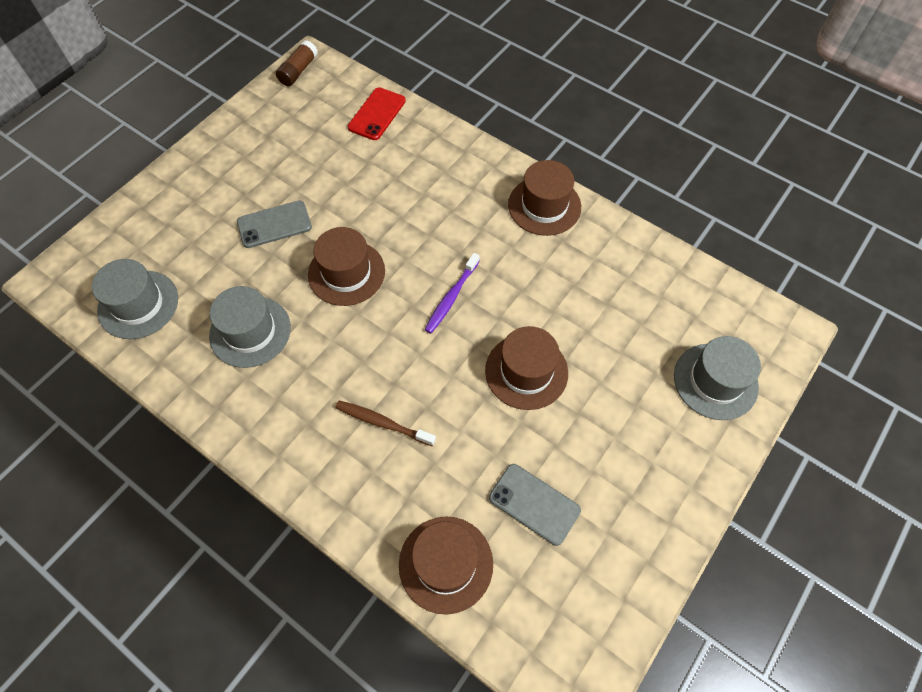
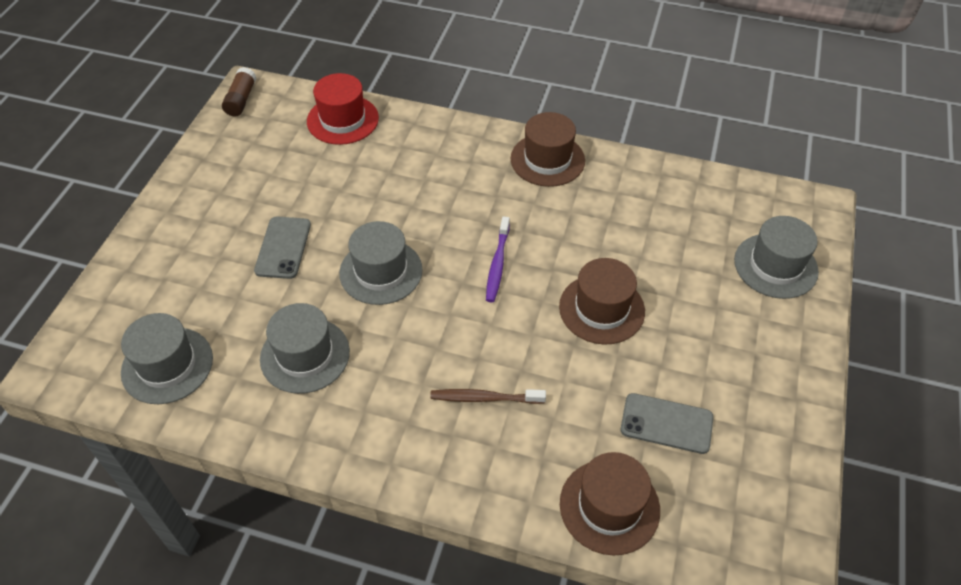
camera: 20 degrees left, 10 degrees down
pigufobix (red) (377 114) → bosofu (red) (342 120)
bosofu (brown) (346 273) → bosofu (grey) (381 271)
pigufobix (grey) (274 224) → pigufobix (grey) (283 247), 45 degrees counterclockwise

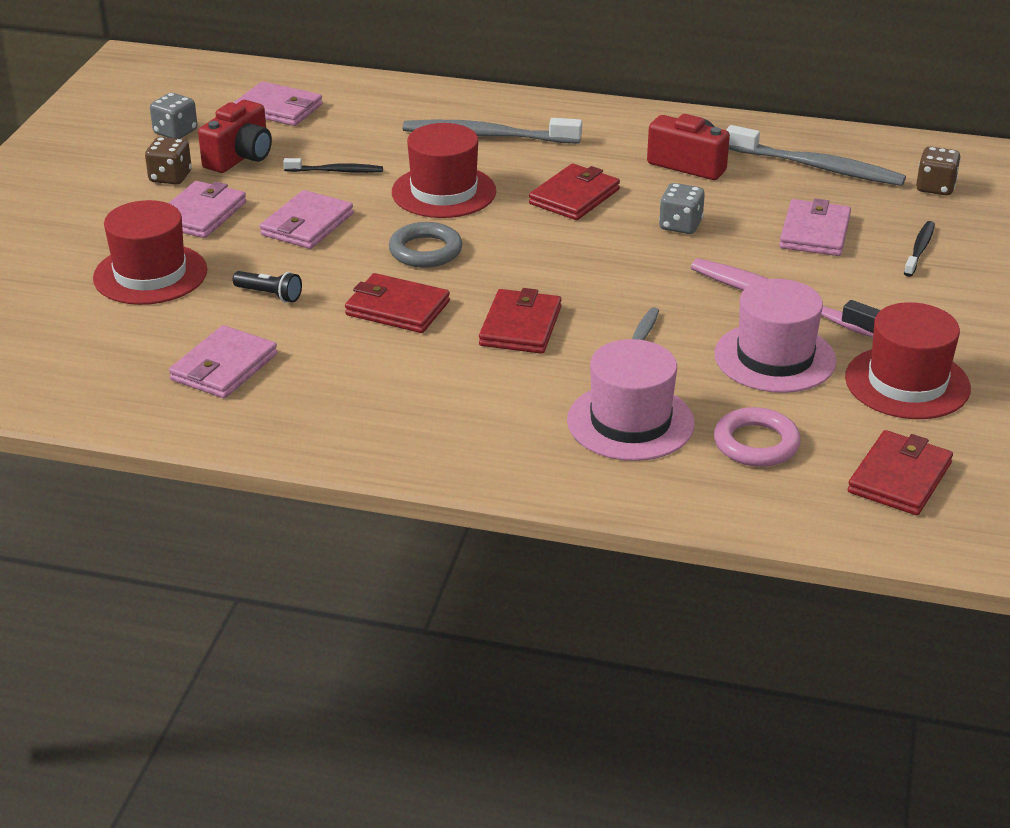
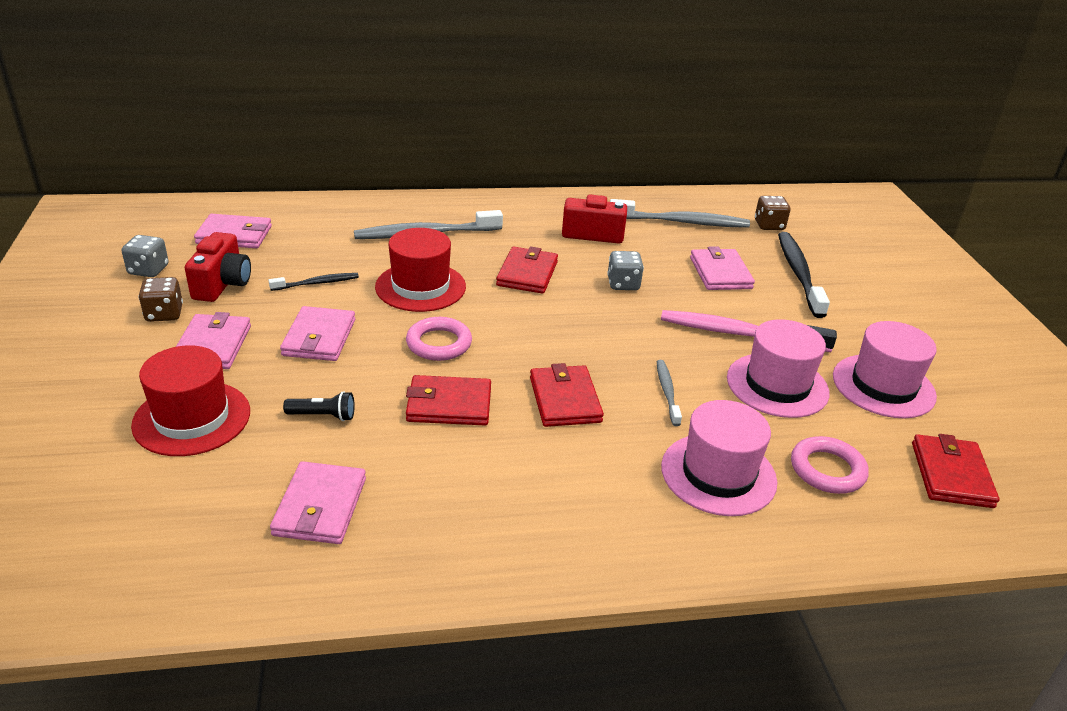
camera: 25 degrees left, 0 degrees up
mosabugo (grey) (425 251) → mosabugo (pink) (439 343)
bosofu (red) (907 383) → bosofu (pink) (883 386)
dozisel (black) (919 249) → dozisel (black) (798 274), x1.88

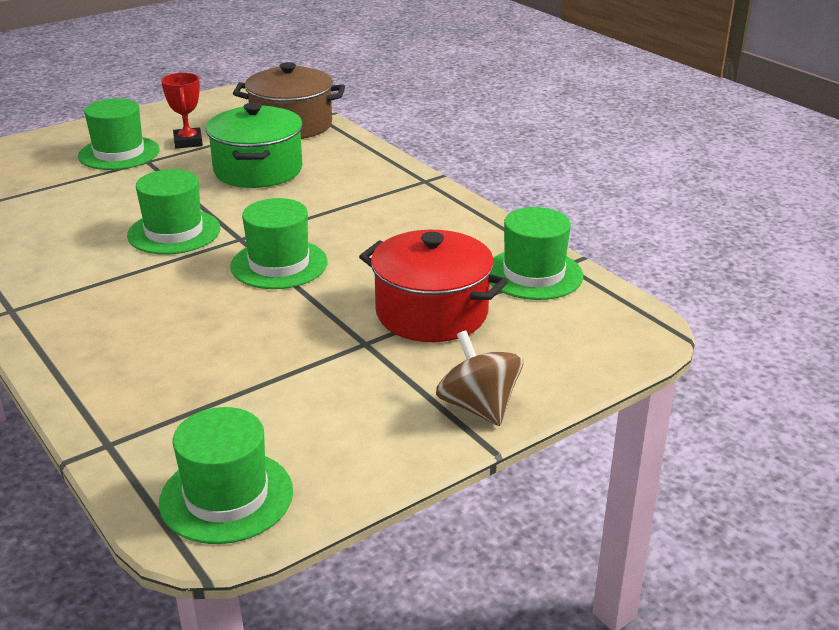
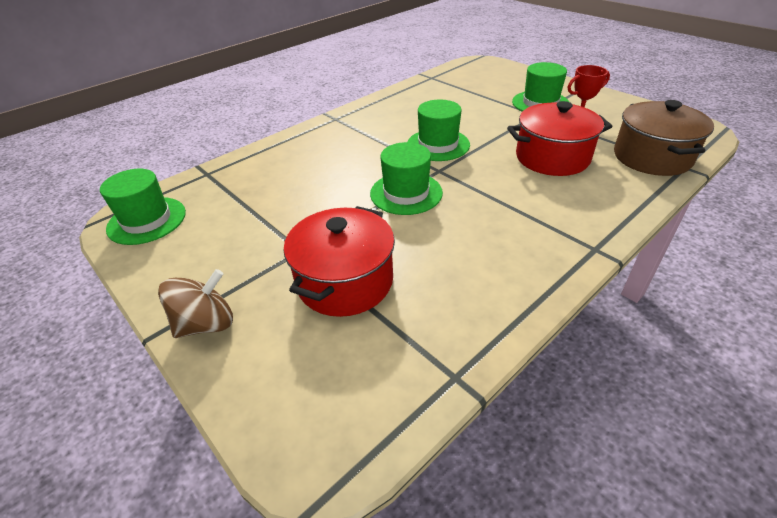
camera: 85 degrees right, 10 degrees up
bosofu (green) (533 274) → -
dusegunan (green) (258 170) → dusegunan (red) (552 157)

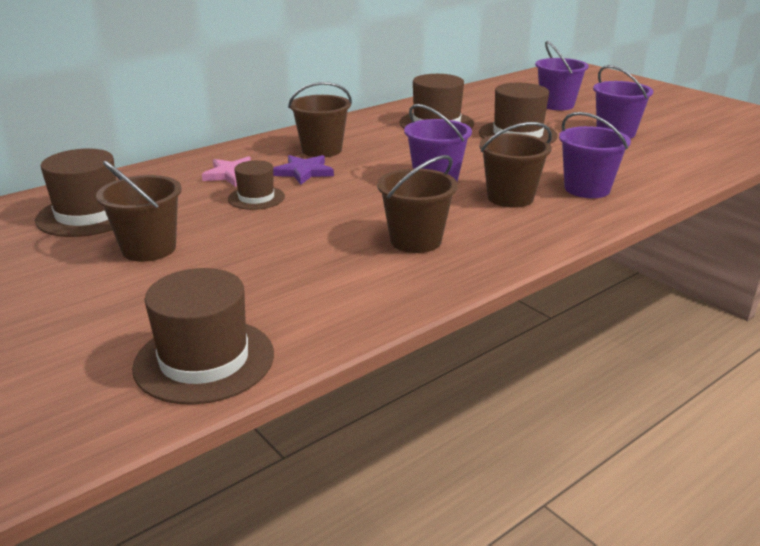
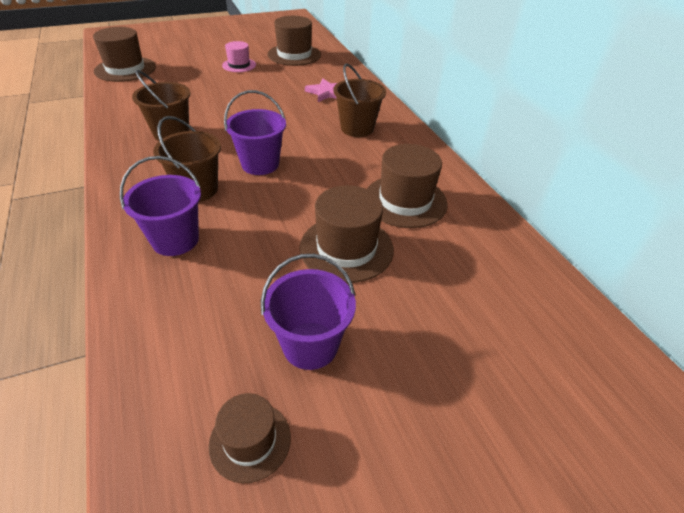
camera: 105 degrees right, 15 degrees up
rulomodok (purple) (303 172) → -
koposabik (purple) (557 105) → -
bosofu (brown) (256 198) → bosofu (brown) (250 441), relocated
koposabik (brown) (149 249) → bosofu (pink) (239 65)

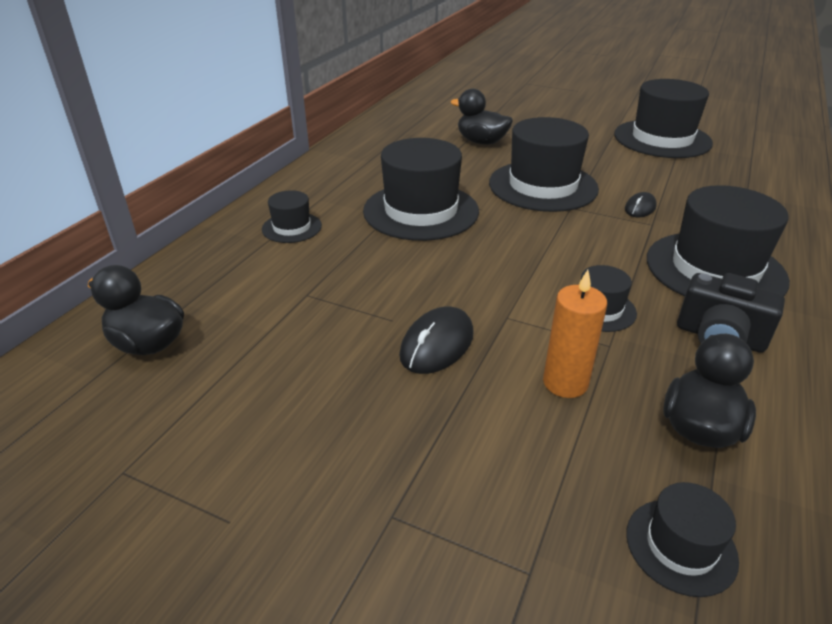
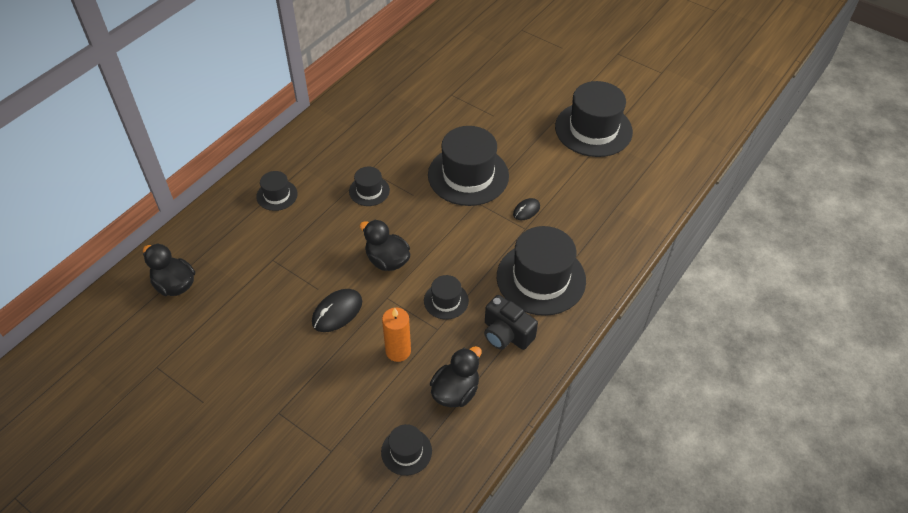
camera: 10 degrees right, 15 degrees up
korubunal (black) (481 142) → korubunal (black) (387 260), relocated
bosofu (black) (421 211) → bosofu (black) (369 191), x0.49

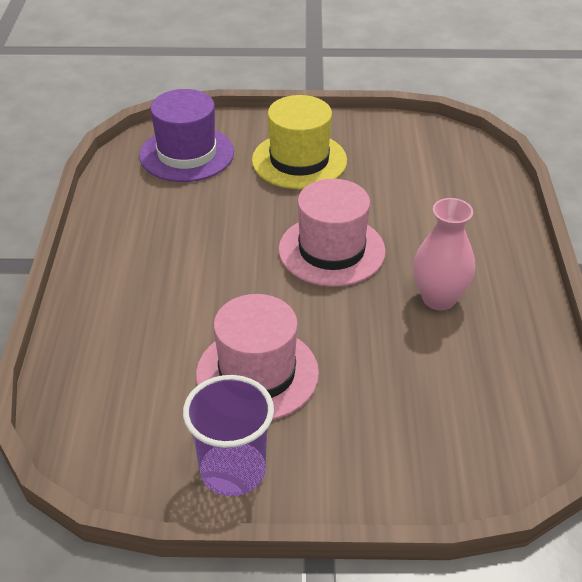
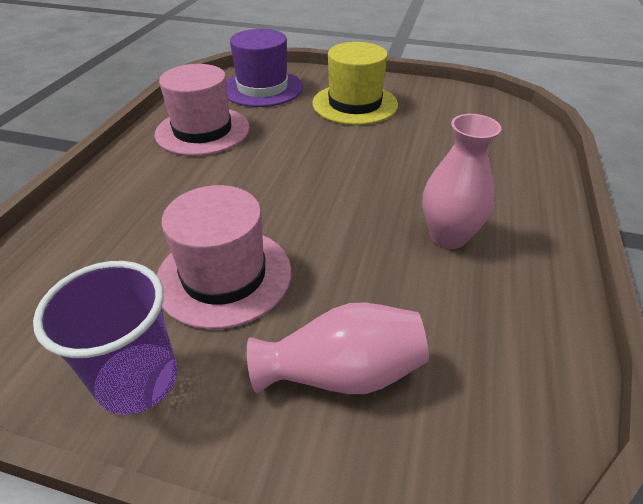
camera: 15 degrees right, 0 degrees up
- → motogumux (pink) (342 373)
bosofu (pink) (331 250) → bosofu (pink) (202 131), relocated

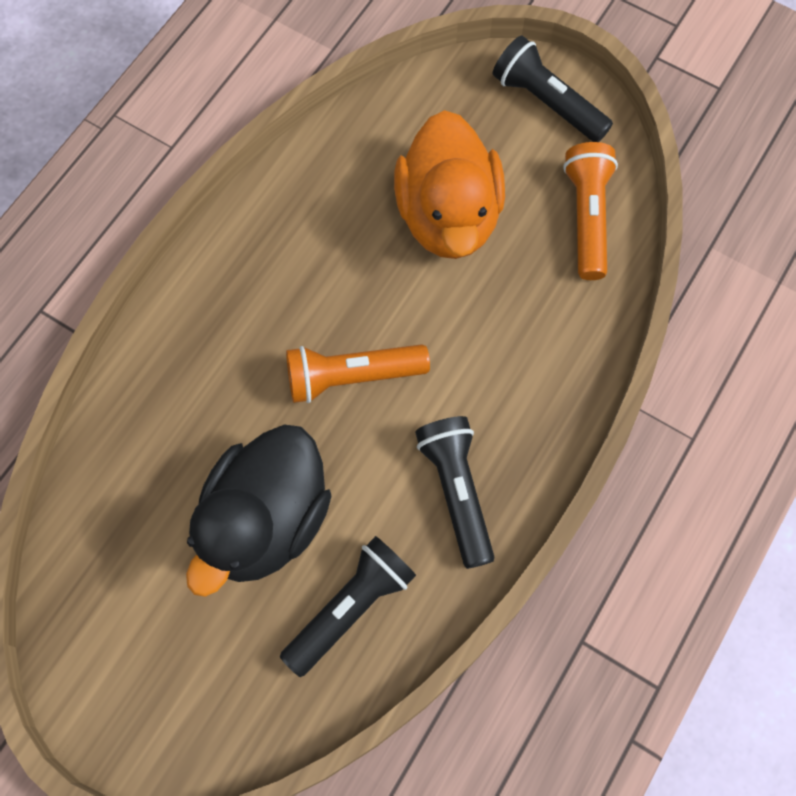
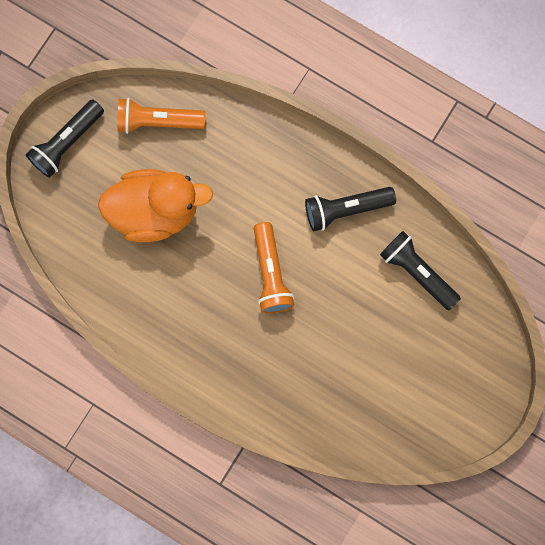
camera: 90 degrees left, 10 degrees up
korubunal (black) (266 521) → -

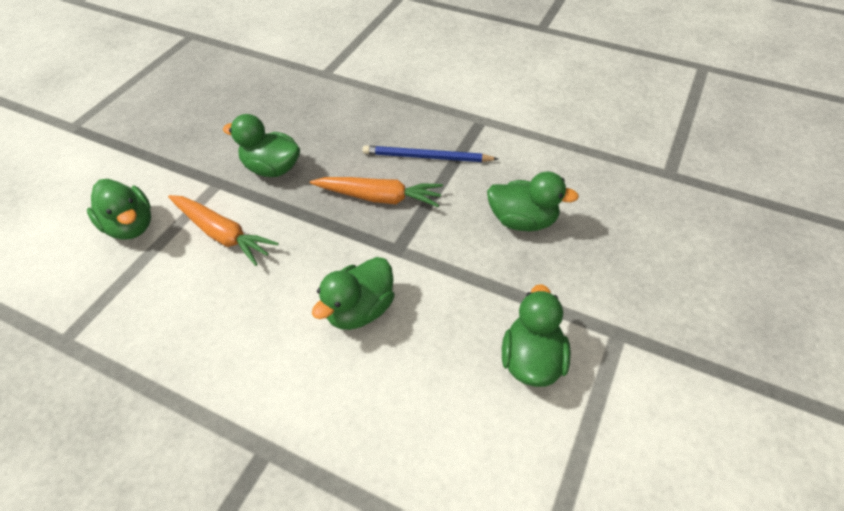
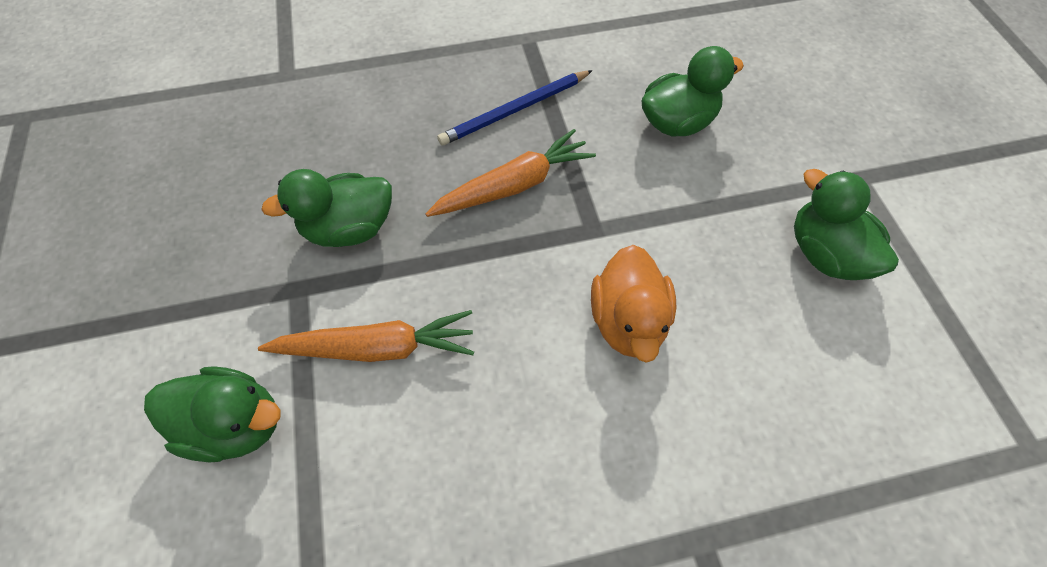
camera: 40 degrees left, 10 degrees up
korubunal (green) (360 310) → korubunal (orange) (628 321)

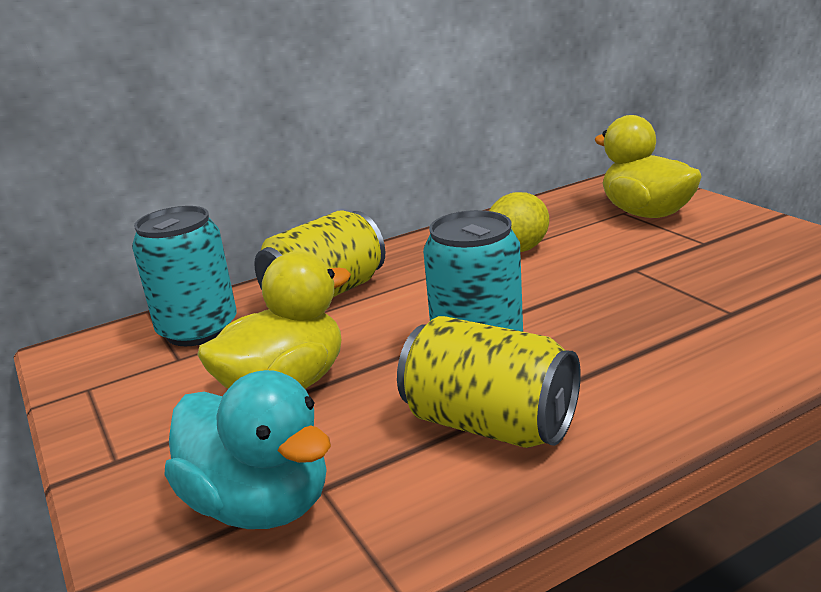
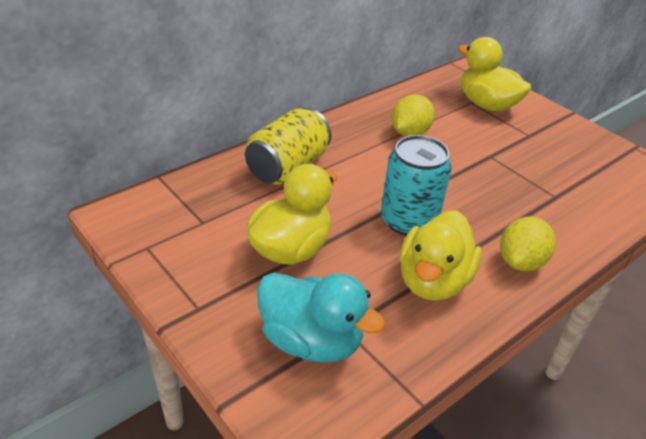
camera: 15 degrees left, 15 degrees up
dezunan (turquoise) (198 330) → -
- → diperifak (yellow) (521 262)
dezunan (yellow) (489 425) → korubunal (yellow) (433 281)

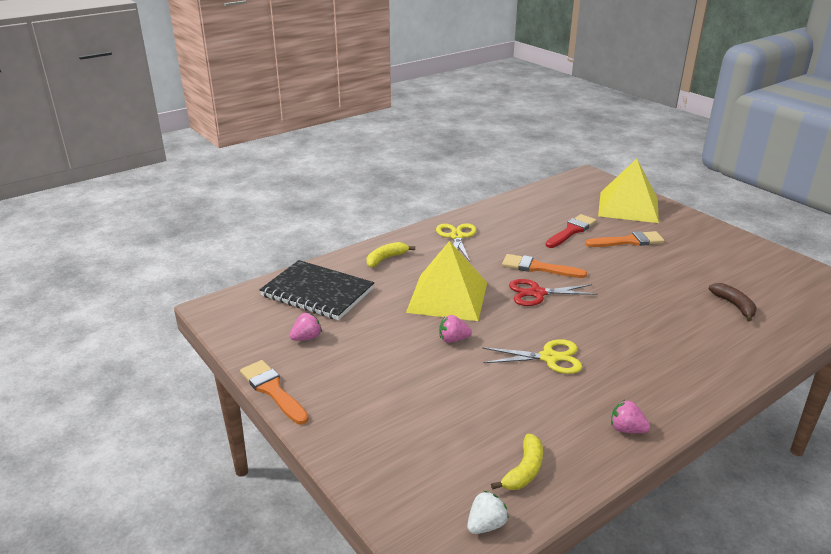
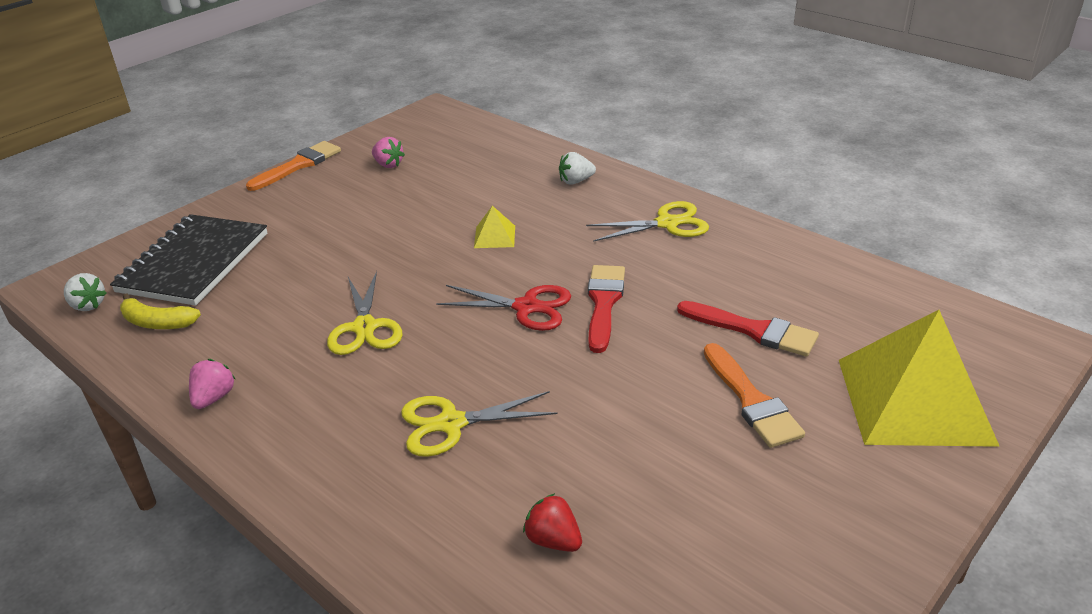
camera: 80 degrees right, 5 degrees up
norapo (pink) (453 339) → -
- → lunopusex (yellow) (451 423)
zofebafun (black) (317 292) → zofebafun (black) (194 262), relocated
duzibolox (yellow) (386 259) → norapo (white) (575 181)
duzibolox (brown) (734 305) → norapo (red) (553 540)
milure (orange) (538 268) → milure (red) (604 303)
lunopusex (red) (537 293) → lunopusex (red) (526 307), 120 degrees clockwise
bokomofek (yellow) (448 297) → bokomofek (yellow) (494 236), x0.41

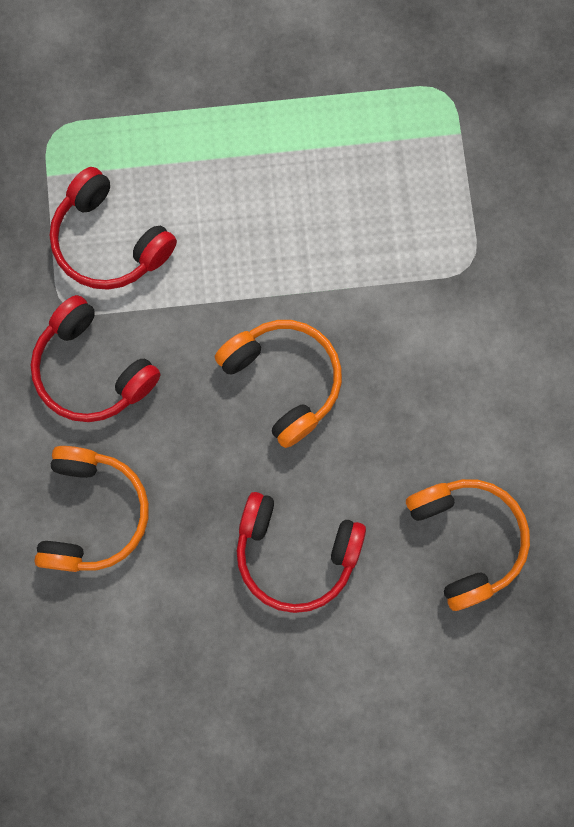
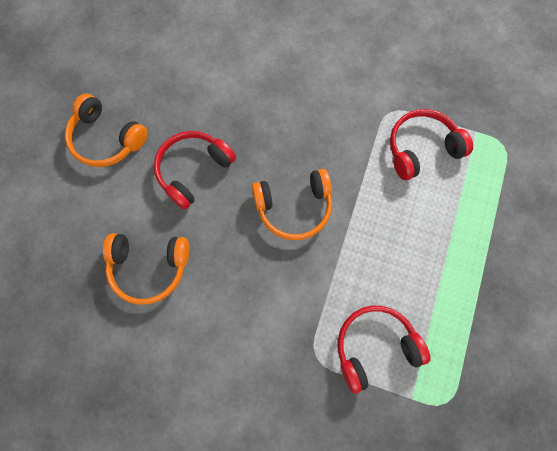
camera: 115 degrees right, 5 degrees down
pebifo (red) (92 370) → pebifo (red) (374 347), relocated
pebifo (orange) (93 513) → pebifo (orange) (107 139), relocated

